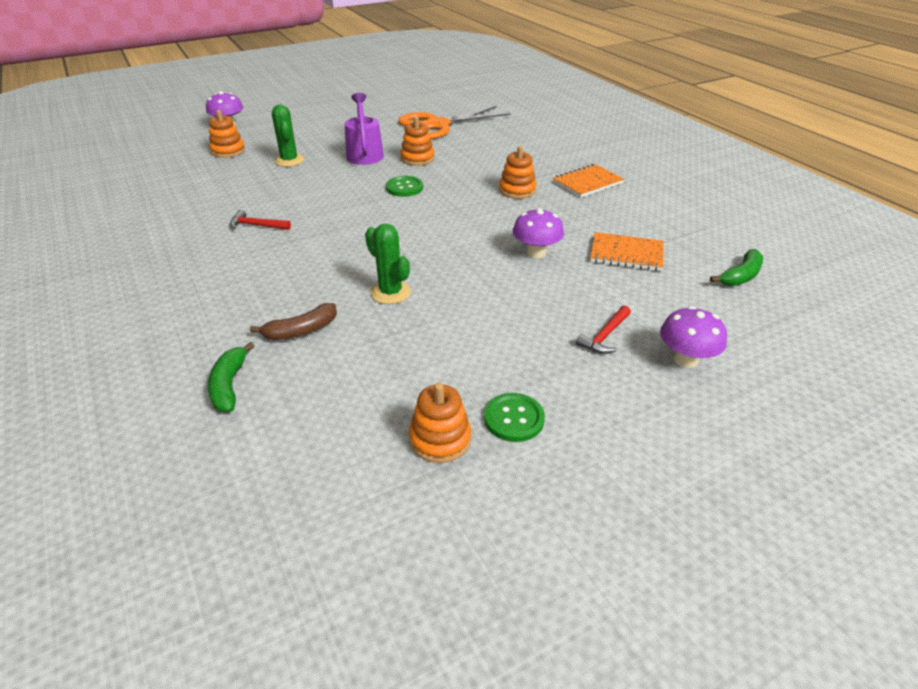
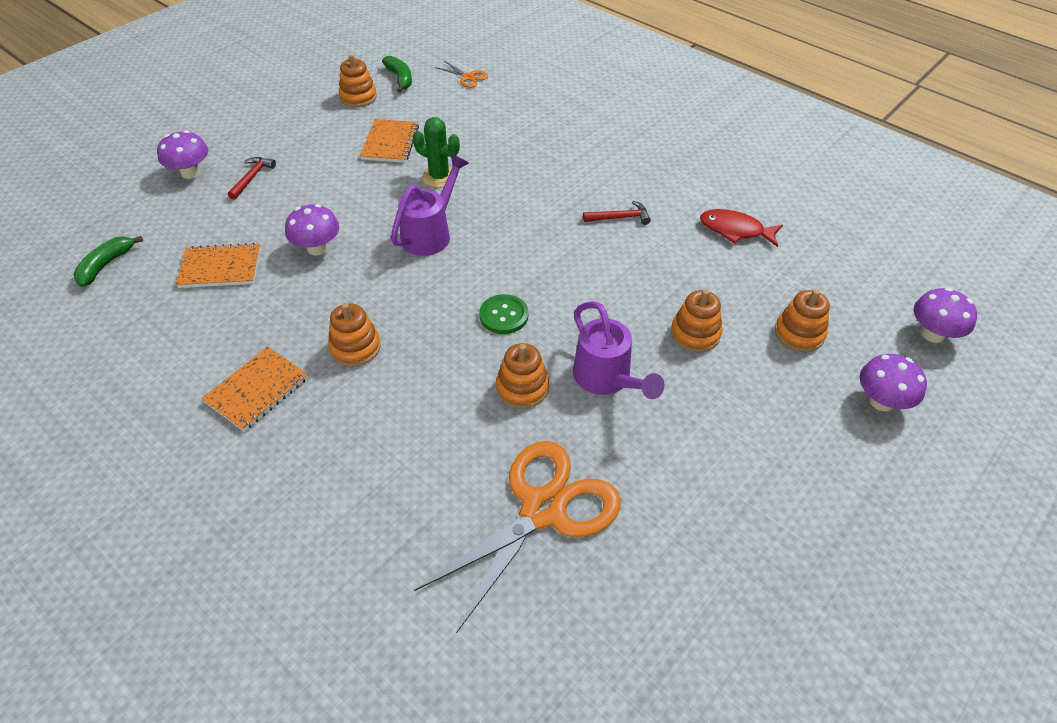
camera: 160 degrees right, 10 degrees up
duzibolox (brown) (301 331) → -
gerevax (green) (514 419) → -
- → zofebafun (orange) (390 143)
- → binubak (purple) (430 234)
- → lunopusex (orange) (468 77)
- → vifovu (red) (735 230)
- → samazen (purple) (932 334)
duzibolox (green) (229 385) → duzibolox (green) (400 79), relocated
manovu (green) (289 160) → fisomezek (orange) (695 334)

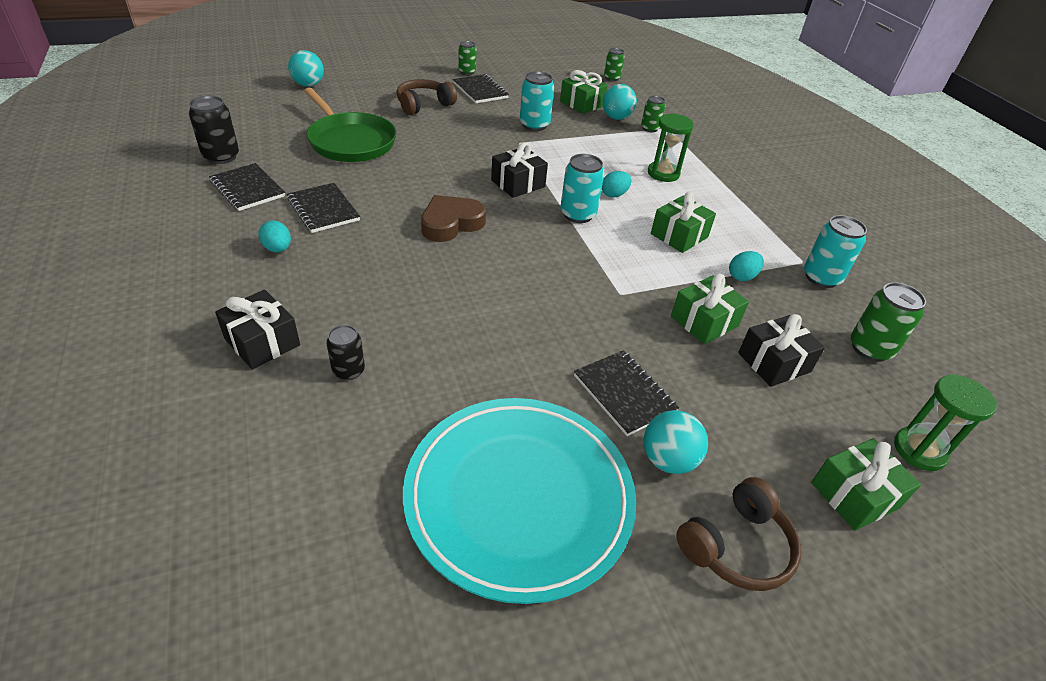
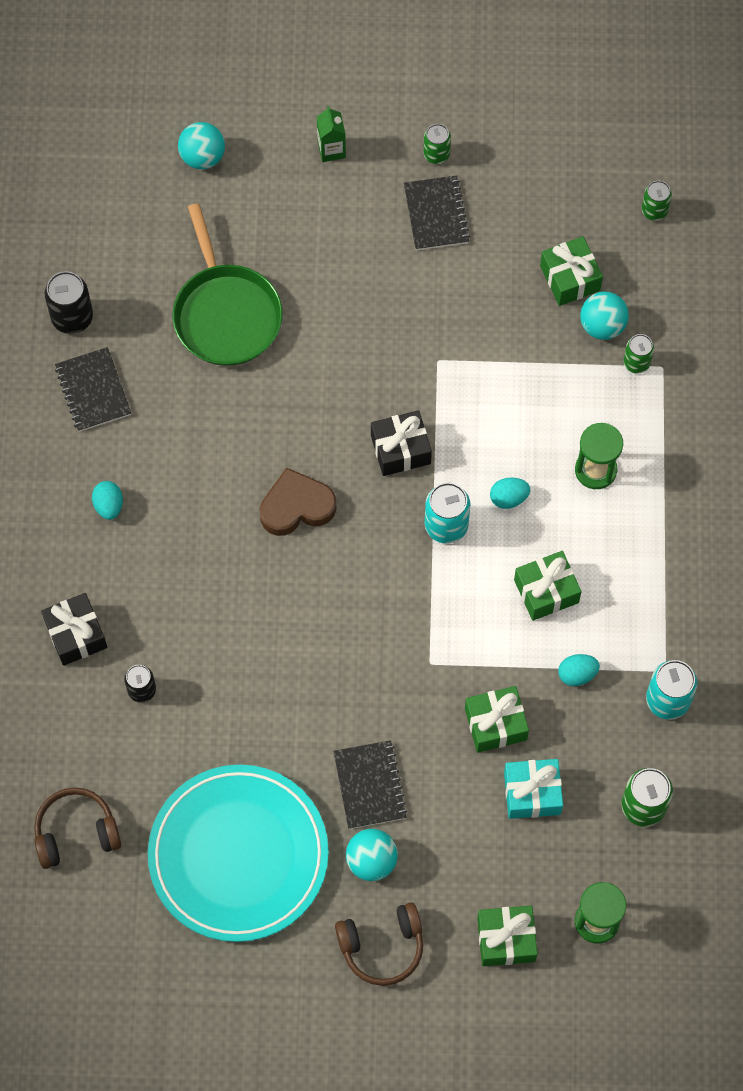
camera: 25 degrees right, 25 degrees up
zofebafun (black) (323 209) → -
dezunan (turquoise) (534 125) → -
- → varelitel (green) (331 150)
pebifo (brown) (424 105) → pebifo (brown) (76 832), relocated
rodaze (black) (774 362) → rodaze (turquoise) (532 793)

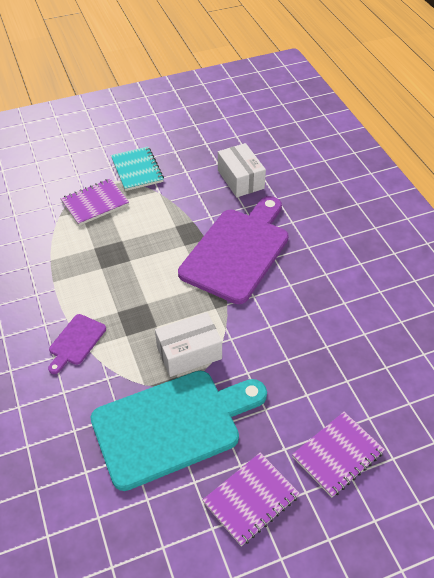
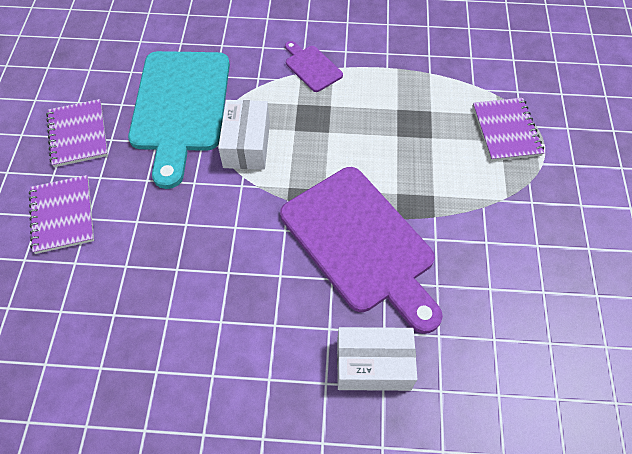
camera: 115 degrees right, 10 degrees up
zofebafun (turquoise) (137 170) → -
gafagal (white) (240 179) → gafagal (white) (373 365), relocated

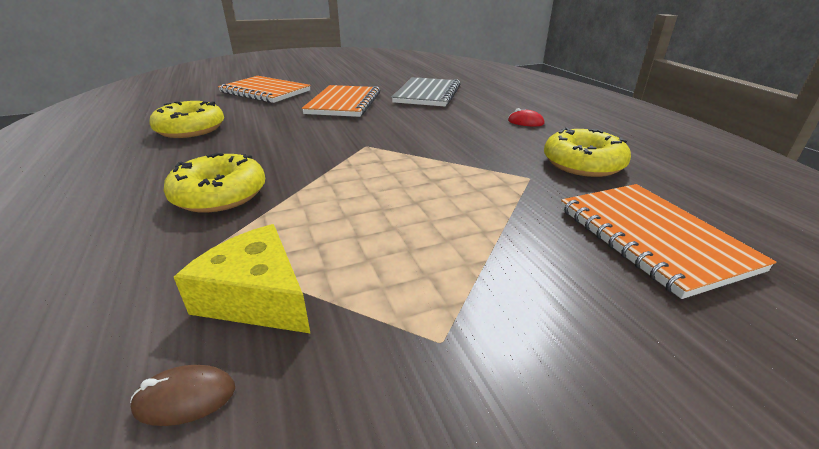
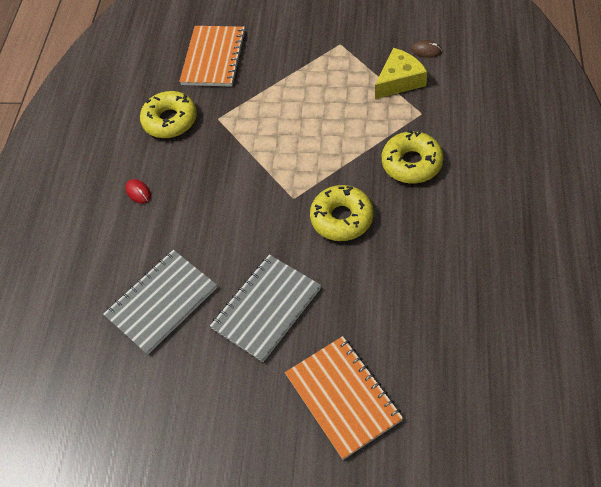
camera: 145 degrees left, 25 degrees up
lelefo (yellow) (190 129) → lelefo (yellow) (342 218), relocated
zofebafun (orange) (344 103) → zofebafun (grey) (266 308)
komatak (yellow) (257 296) → komatak (yellow) (399 81), 105 degrees counterclockwise

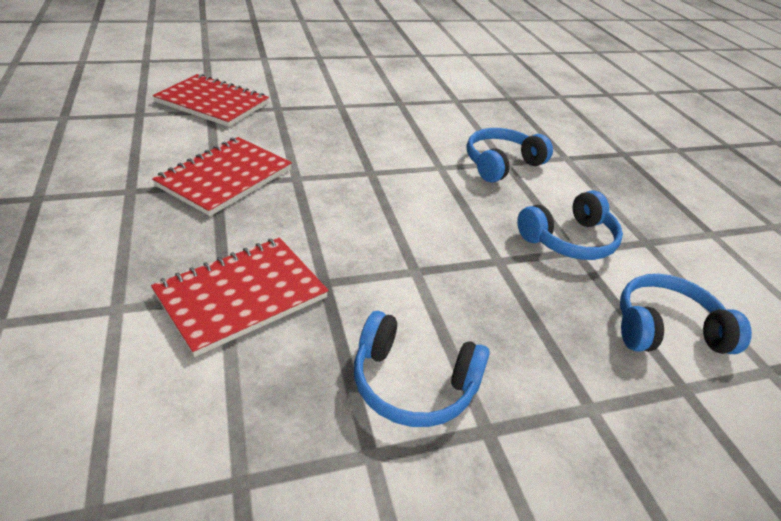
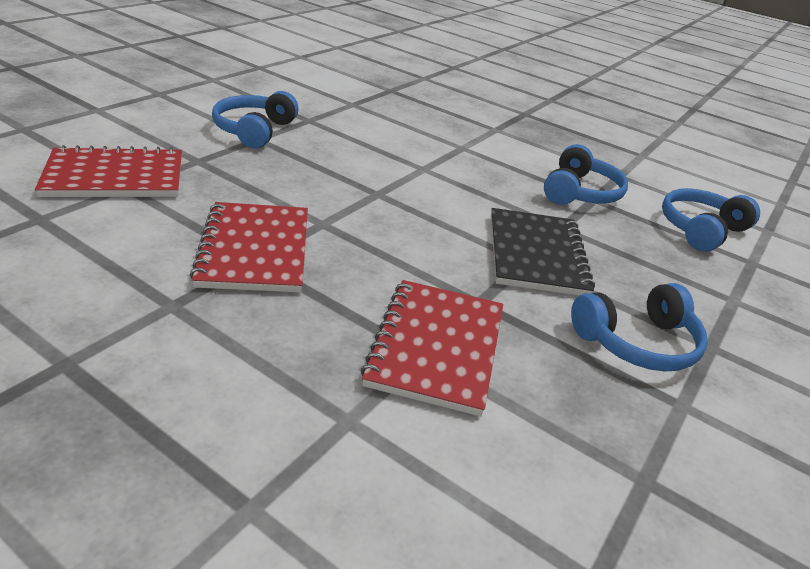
camera: 40 degrees left, 5 degrees down
- → zofebafun (black) (536 254)
pebifo (blue) (501 164) → pebifo (blue) (254 130), relocated

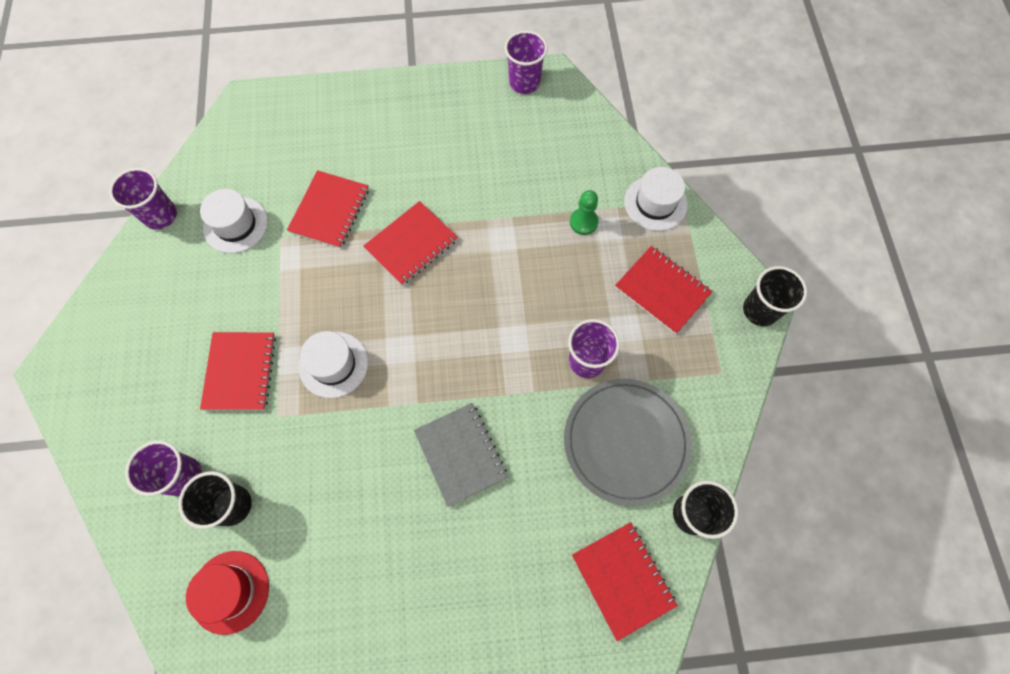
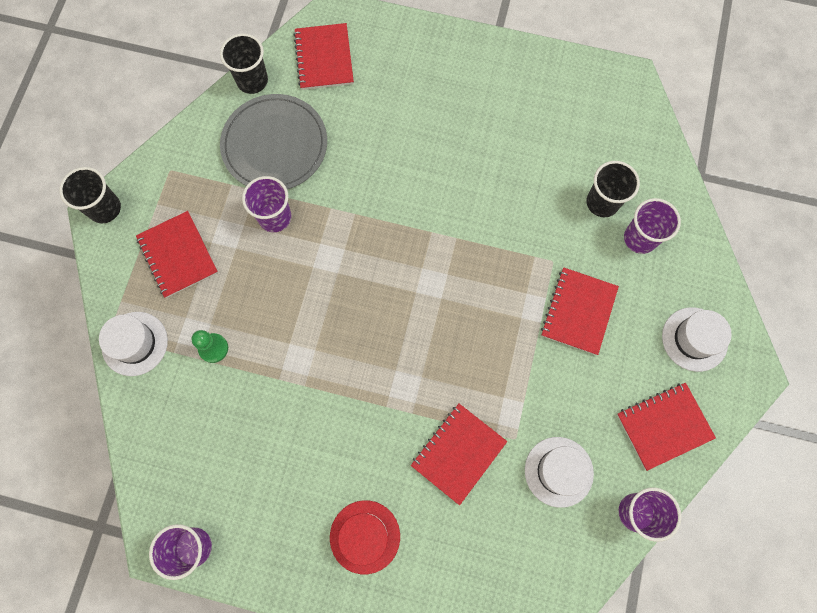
camera: 160 degrees left, 5 degrees up
zofebafun (grey) (460 454) → -
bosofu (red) (230 591) → bosofu (red) (365 536), relocated
bosofu (white) (333 364) → bosofu (white) (694 339), relocated
zofebafun (red) (411 244) → zofebafun (red) (664 426), relocated

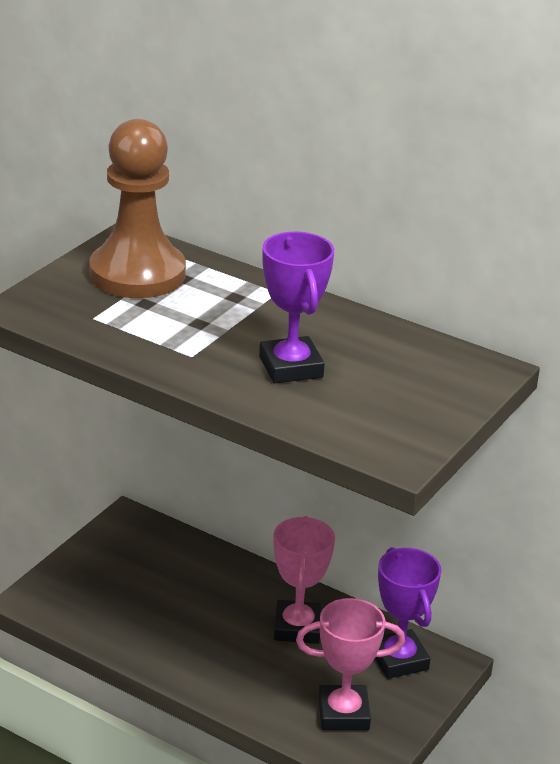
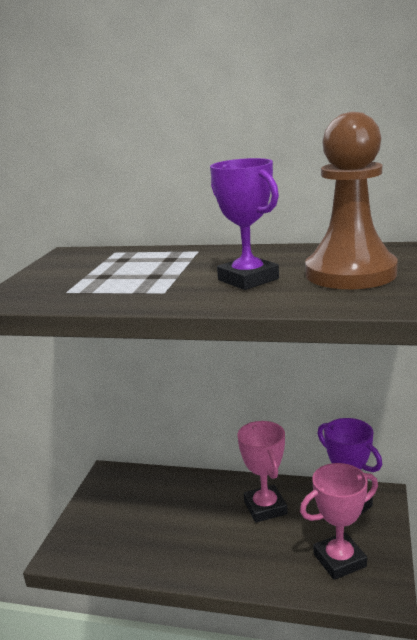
camera: 15 degrees left, 10 degrees down
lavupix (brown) (137 274) → lavupix (brown) (350 273), relocated

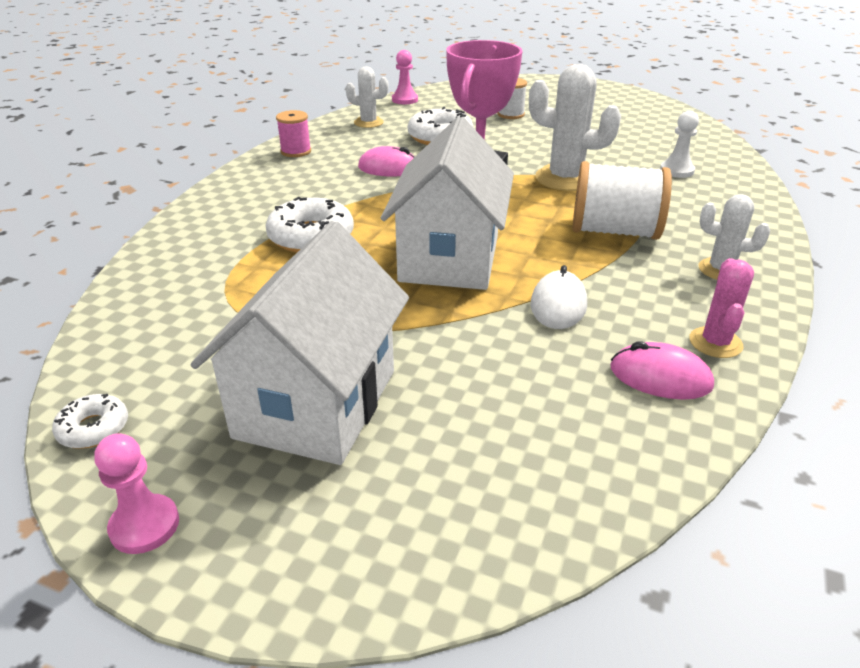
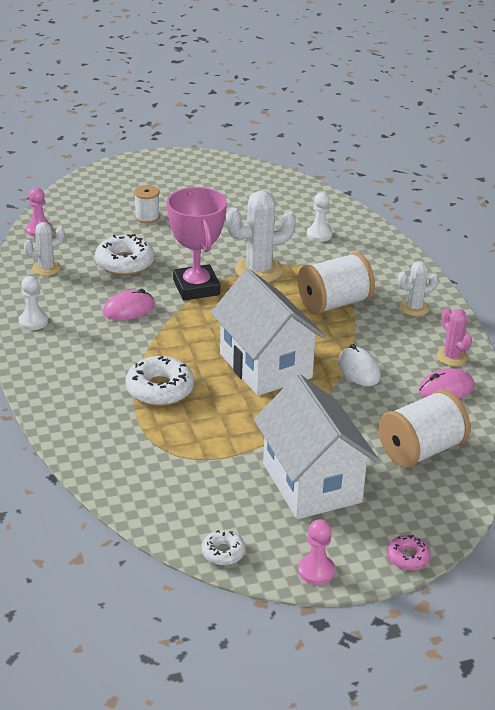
camera: 40 degrees left, 0 degrees up
- → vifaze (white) (420 450)
- → lelefo (pink) (408 557)
vifaze (pink) (296 151) → lavupix (white) (33 321)

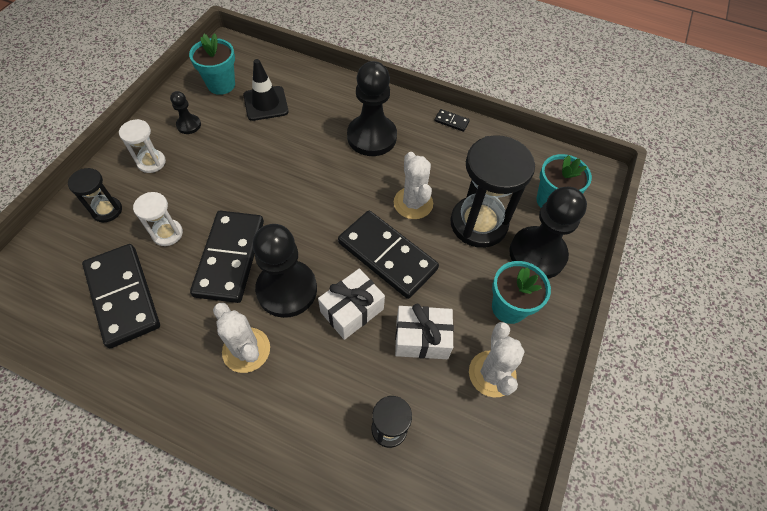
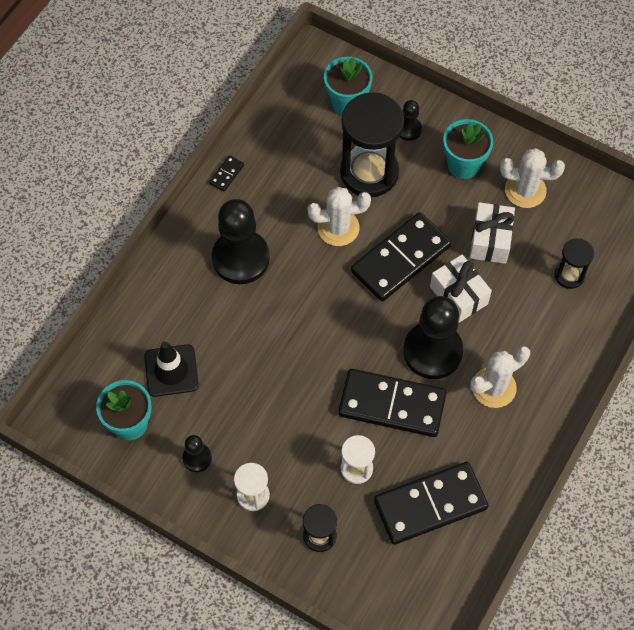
camera: 80 degrees left, 5 degrees up
lavupix (black) (537 254) → lavupix (black) (408 129), x0.47

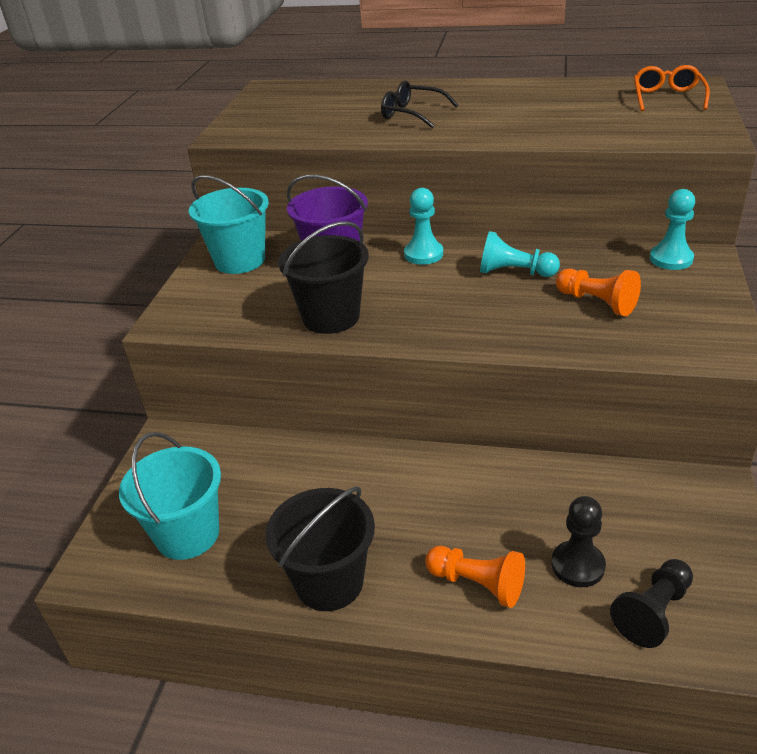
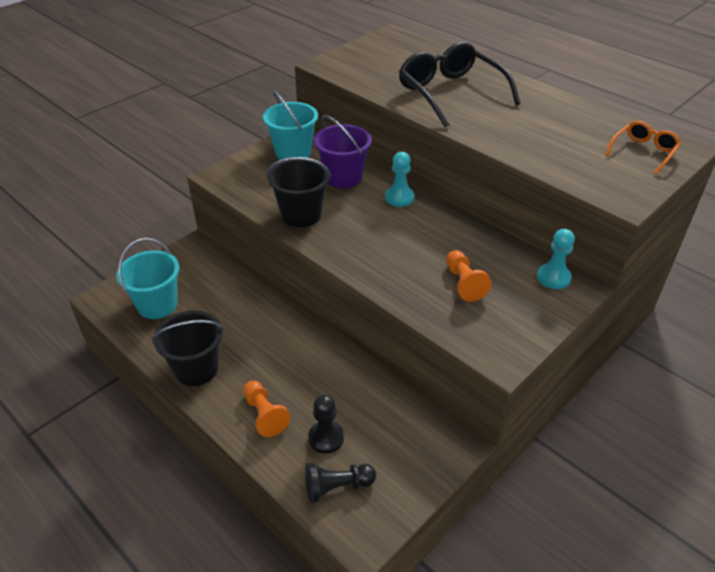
camera: 30 degrees right, 5 degrees up
lavupix (turquoise) (514 272) → -
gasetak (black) (412 114) → gasetak (black) (450 93), x1.91

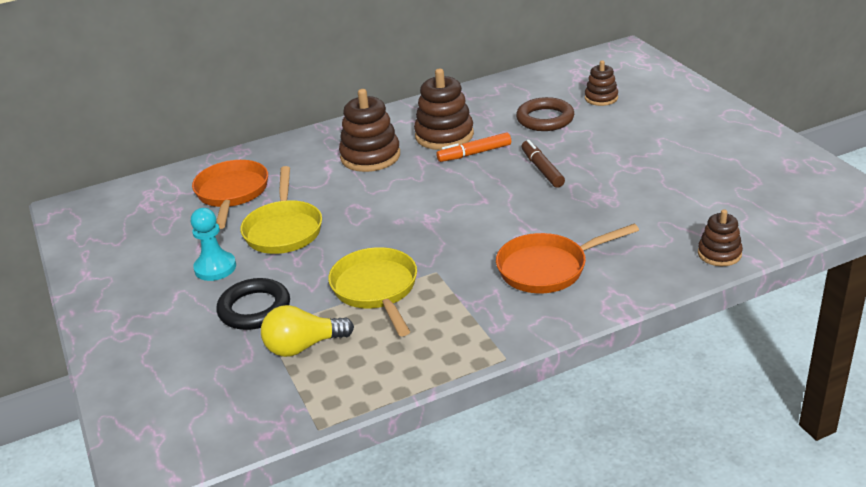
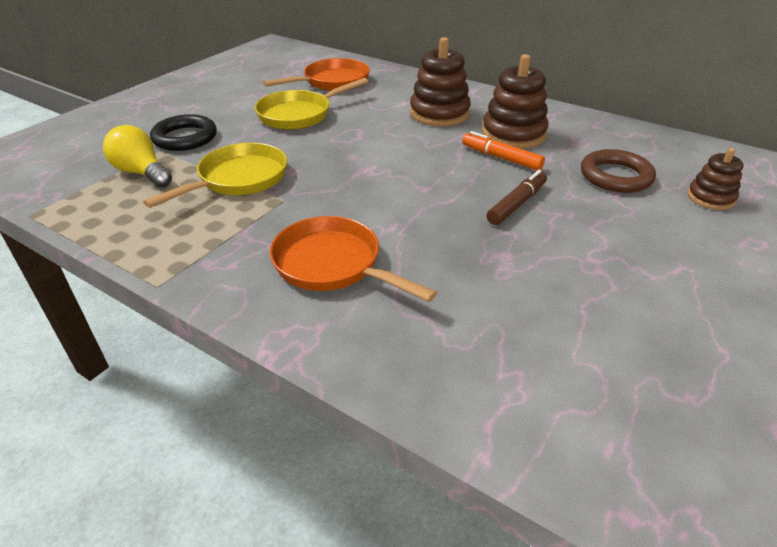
camera: 55 degrees right, 5 degrees up
lavupix (turquoise) (215 268) → -
fisomezek (brown) (719 254) → -

